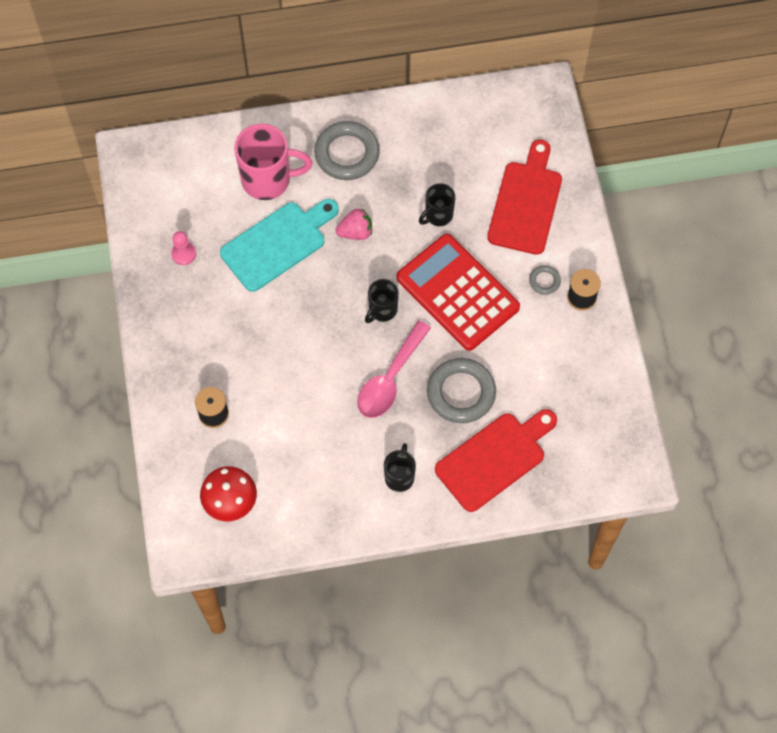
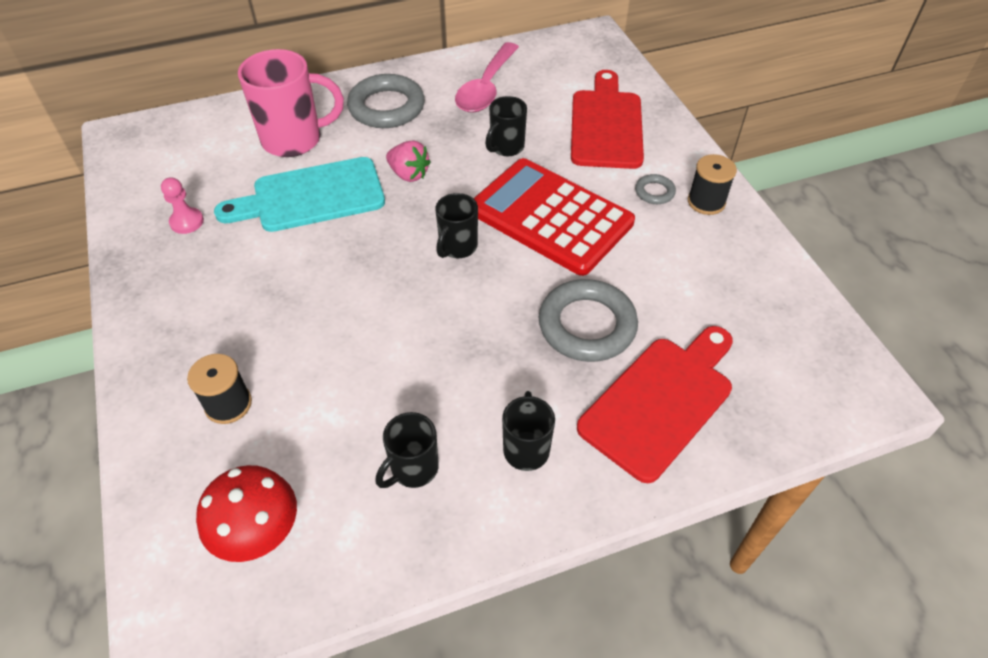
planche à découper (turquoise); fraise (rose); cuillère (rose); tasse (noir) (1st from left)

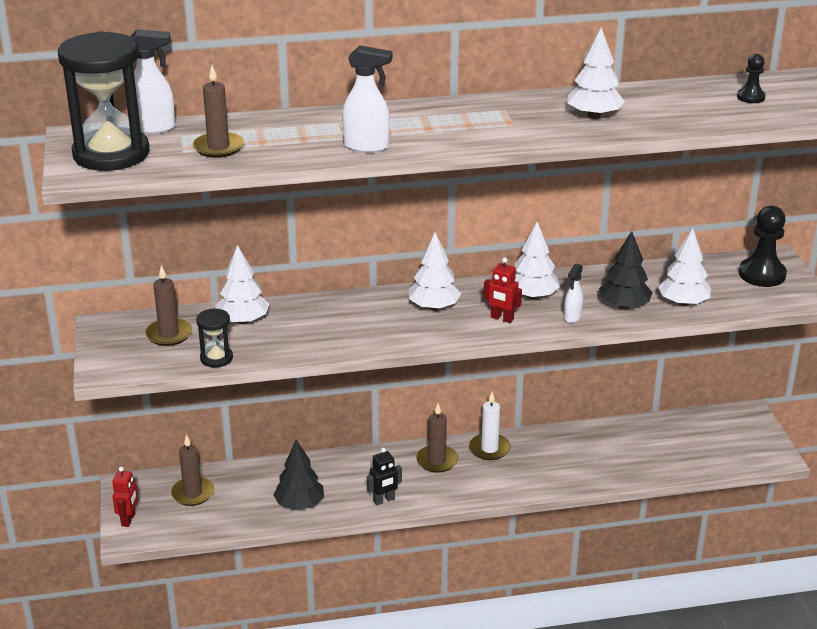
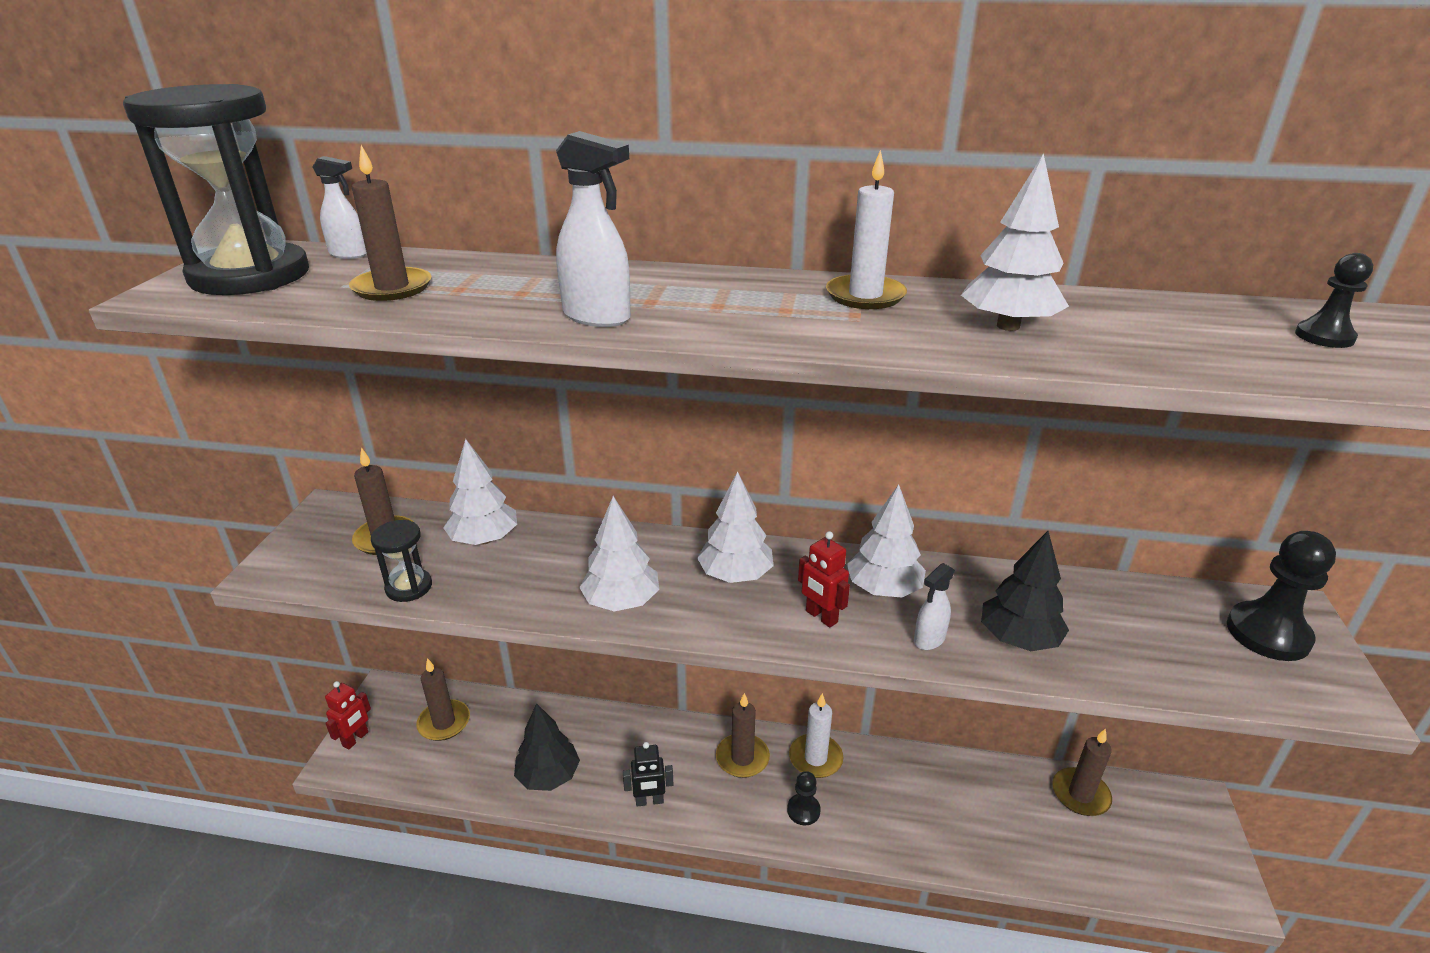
vaporisateur (blanc) (1st from left); arbre (blanc) (2nd from left); bougie (blanc) (2nd from left); bougie (marron) (5th from left); pion (noir) (1st from left)

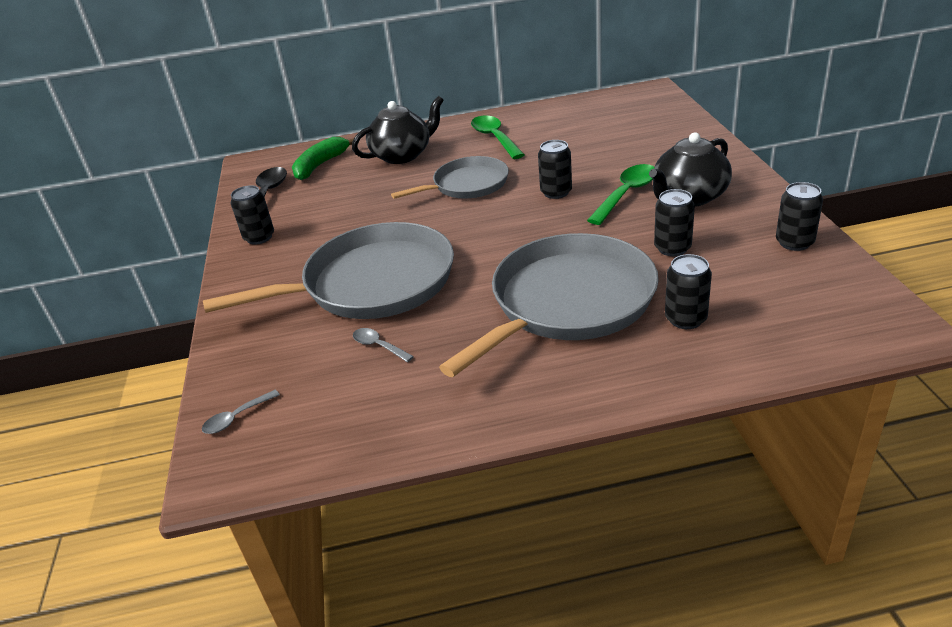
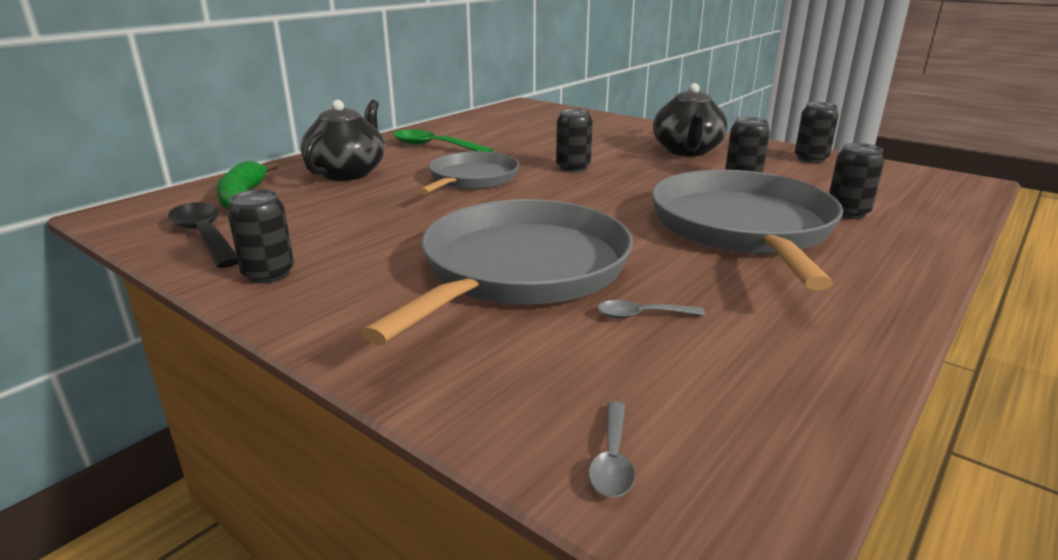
cuillère (vert) (2nd from left in the first image)

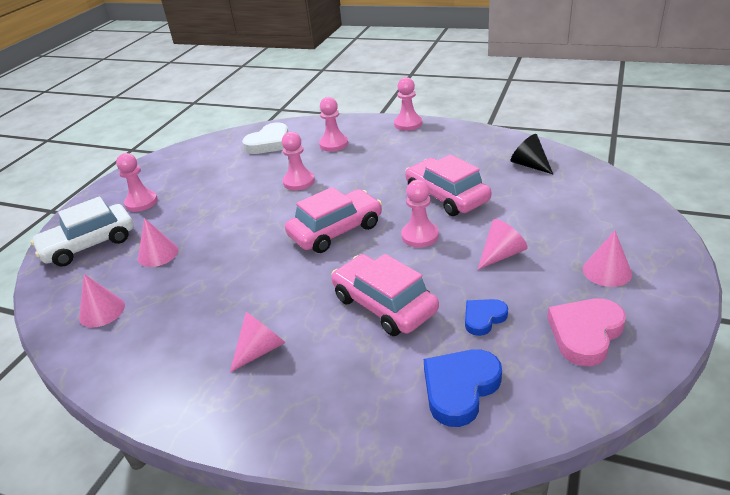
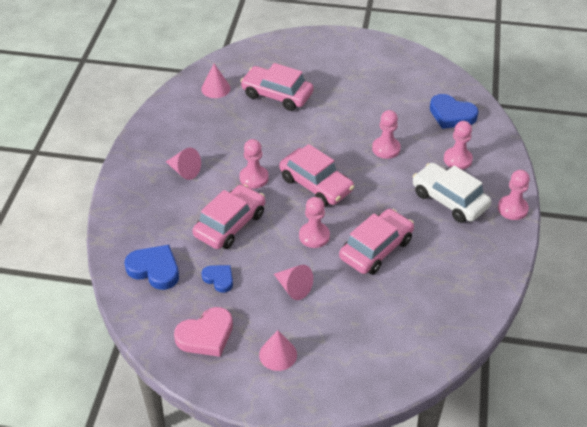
cœur (bleu) (3rd from left); cône (noir); pion (rose) (1st from left); voiture (blanc); voiture (rose) (2nd from left); cœur (rose)

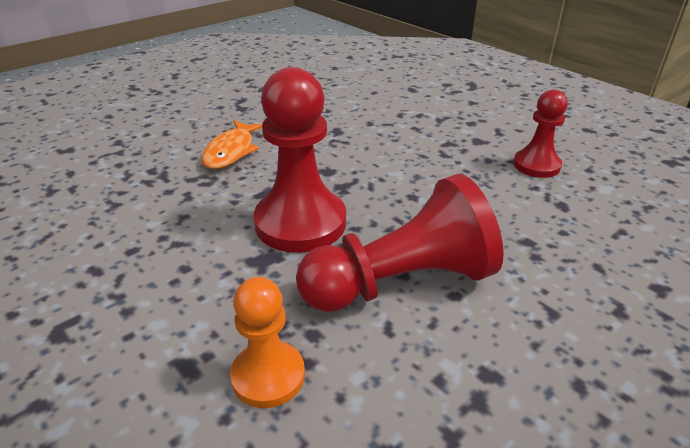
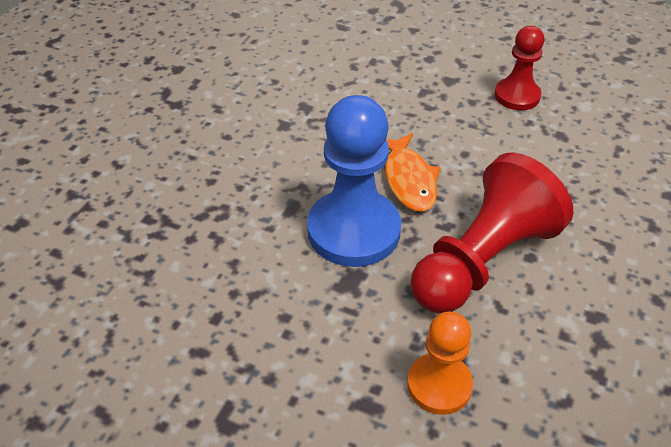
pion (bleu); poisson (orange)

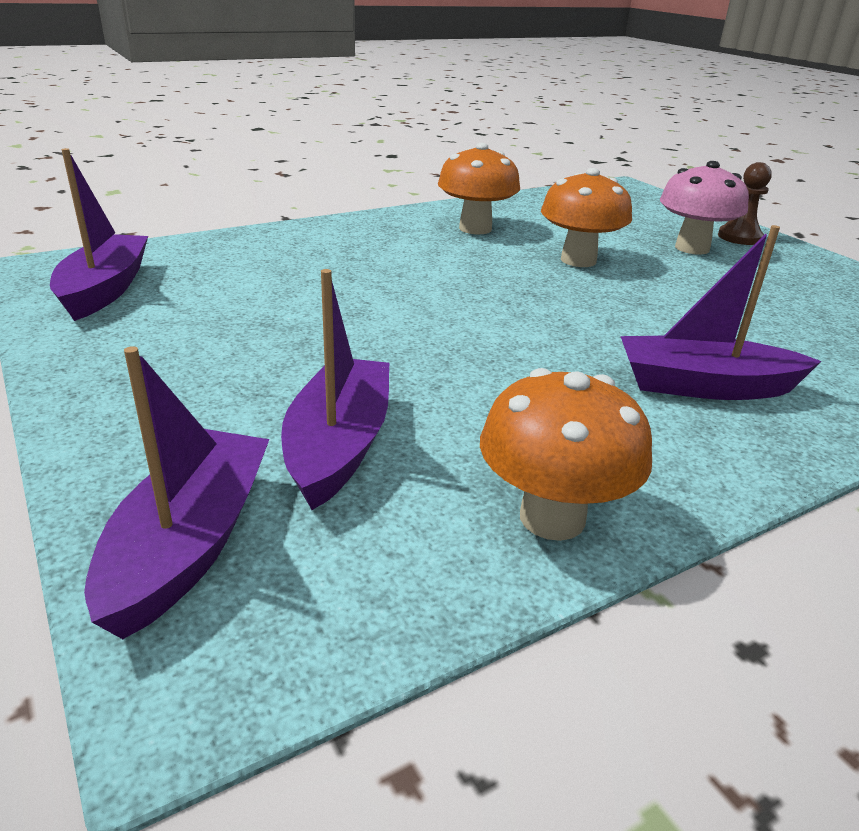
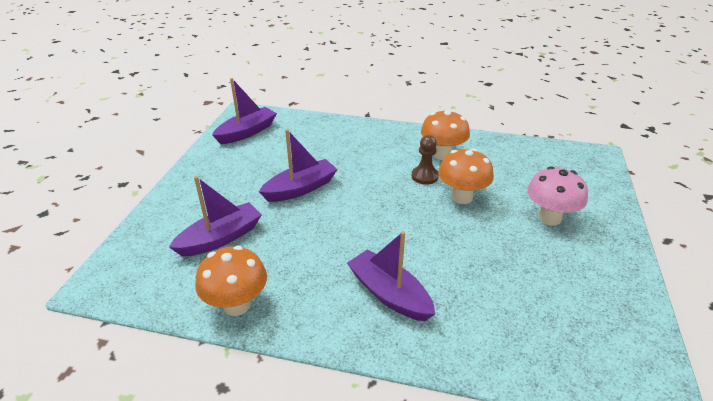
pion (marron); bateau (violet) (3rd from left)

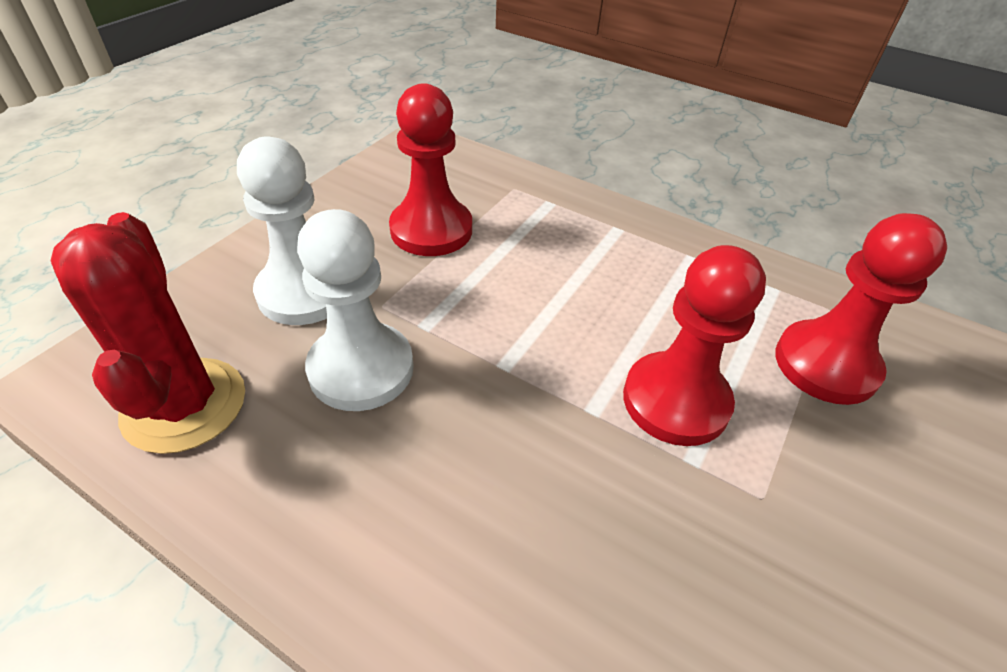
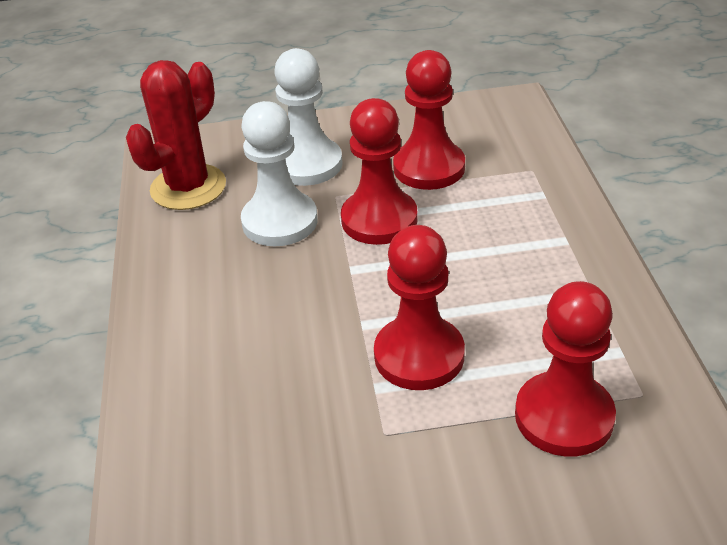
pion (rouge) (1st from left)

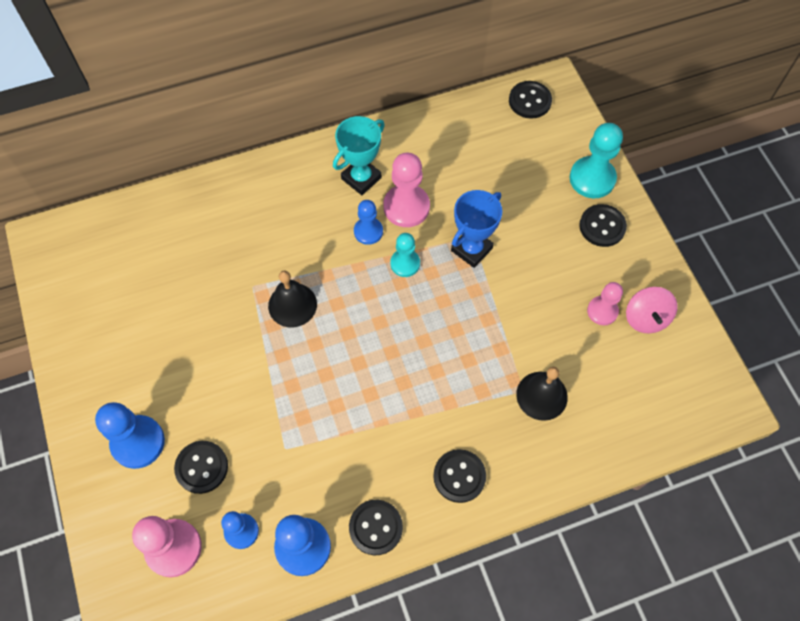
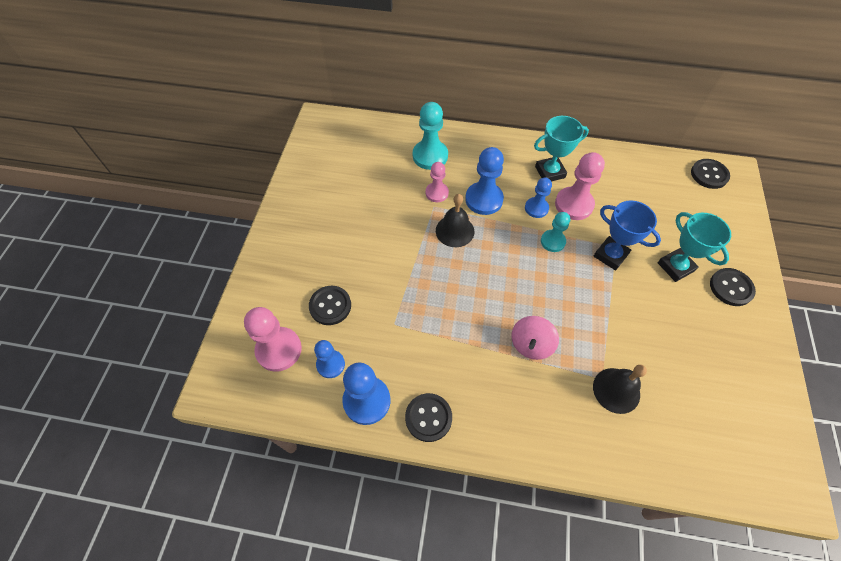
pion (turquoise) (1st from left); trophée (bleu); pion (rose) (2nd from left); toupie (rose); pion (bleu) (3rd from left); bouton (noir) (3rd from left in the first image); trophée (turquoise) (2nd from left)

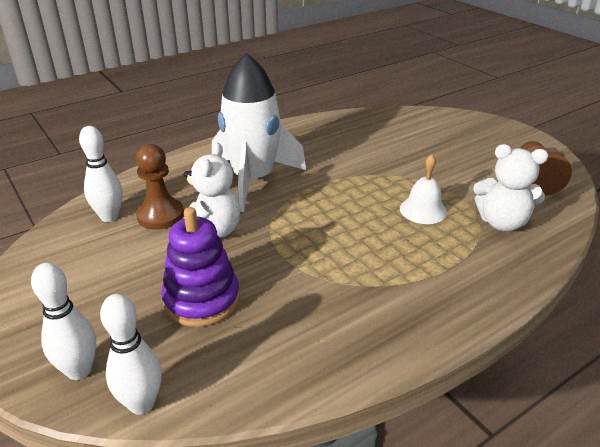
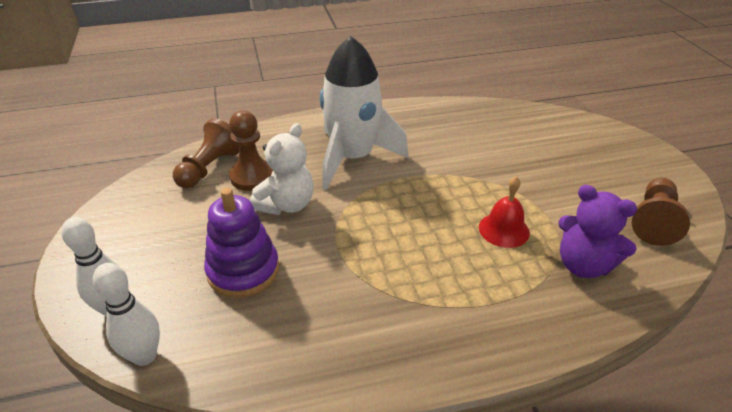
pion (marron) (1st from left); ours en peluche (violet); cloche (rouge)

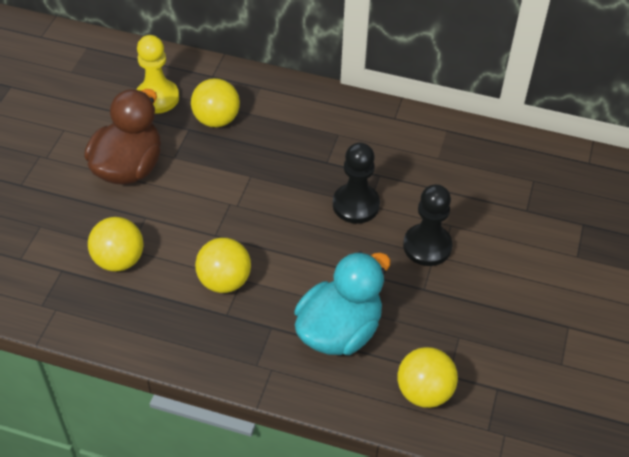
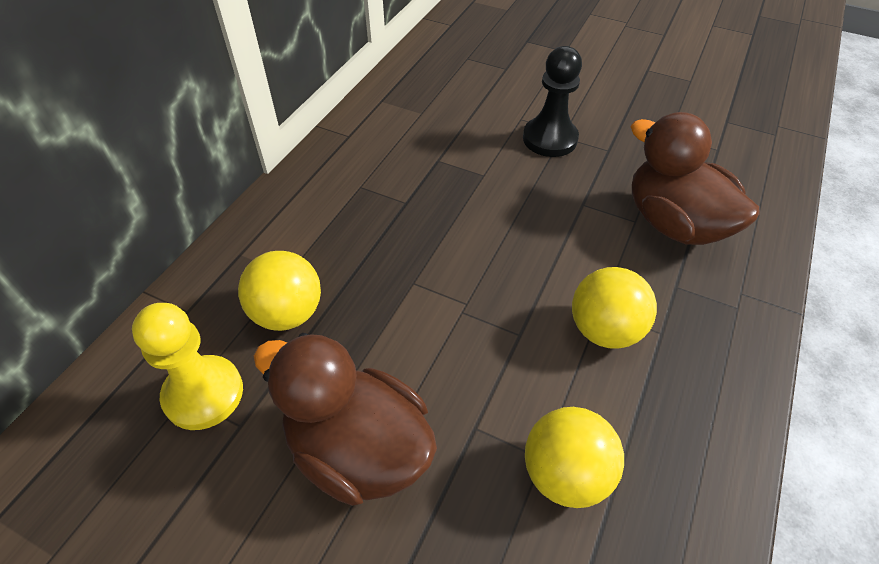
pion (noir) (1st from left in the first image); canard (marron) (2nd from left); balle (jaune) (4th from left in the first image)

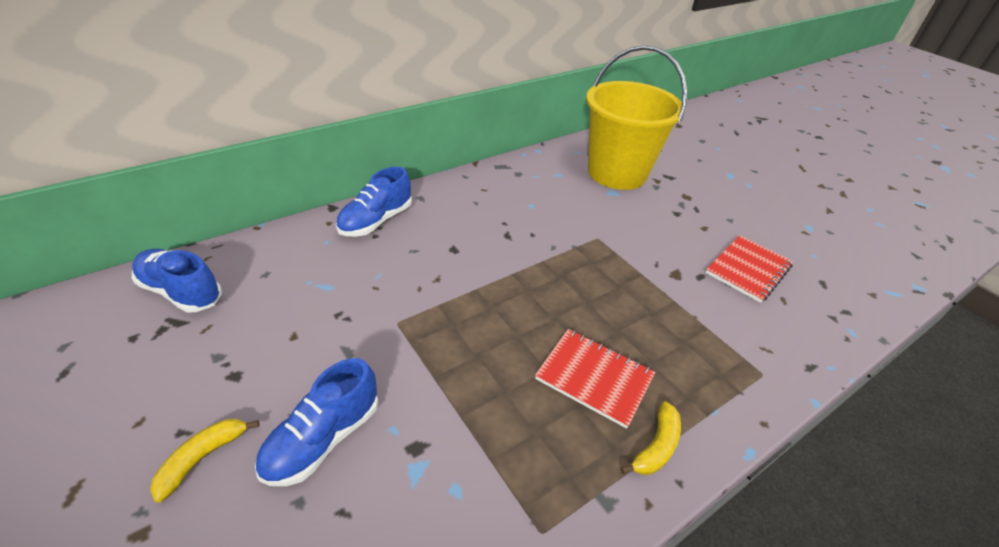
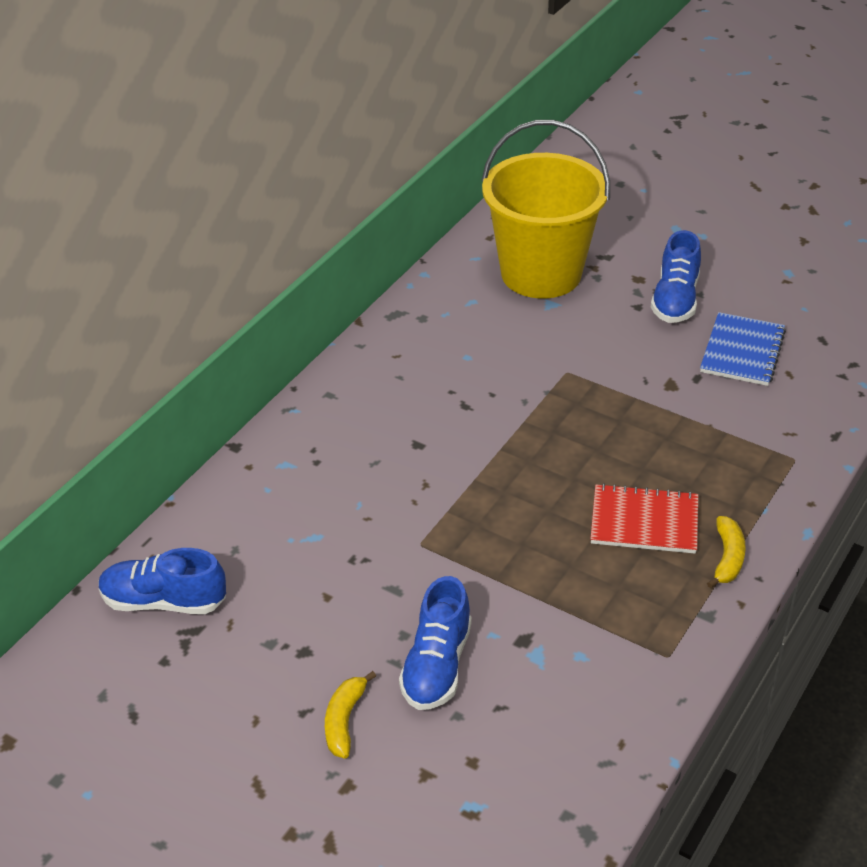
chaussure (bleu) (3rd from left); carnet (bleu)

